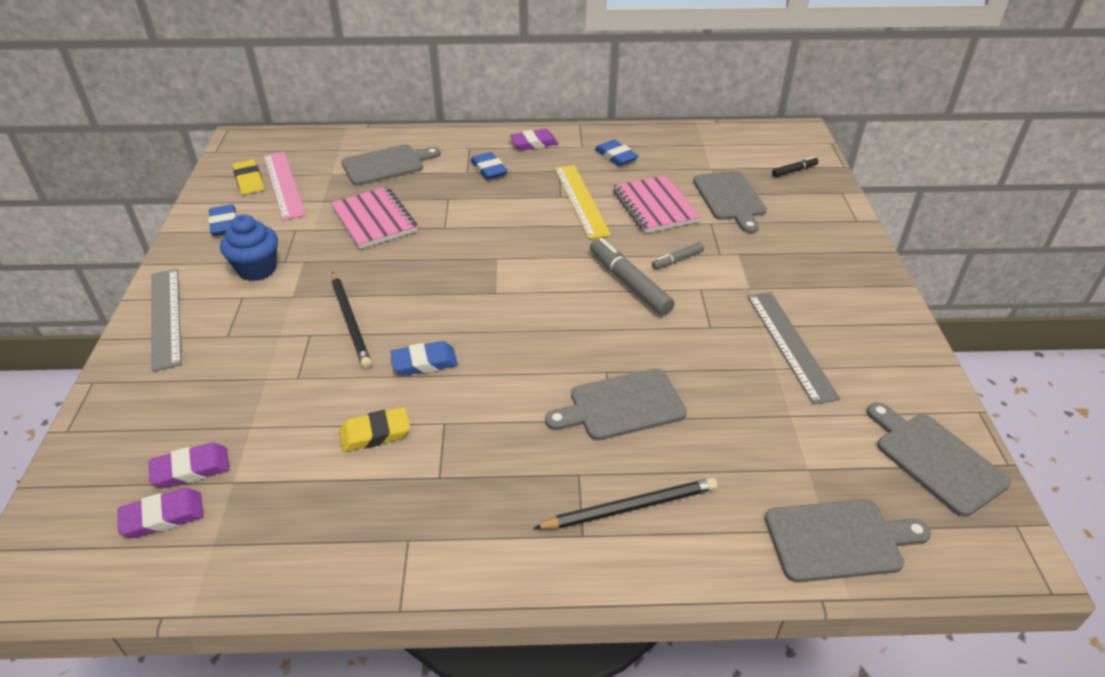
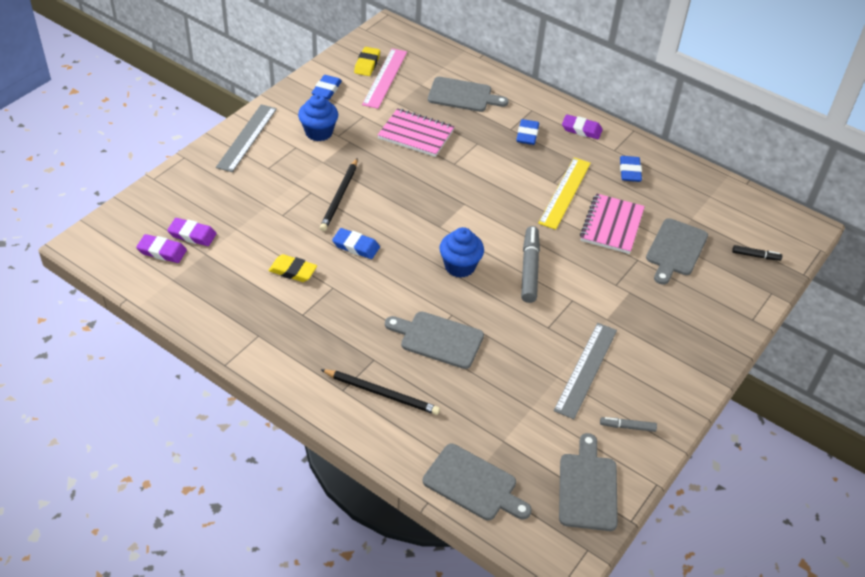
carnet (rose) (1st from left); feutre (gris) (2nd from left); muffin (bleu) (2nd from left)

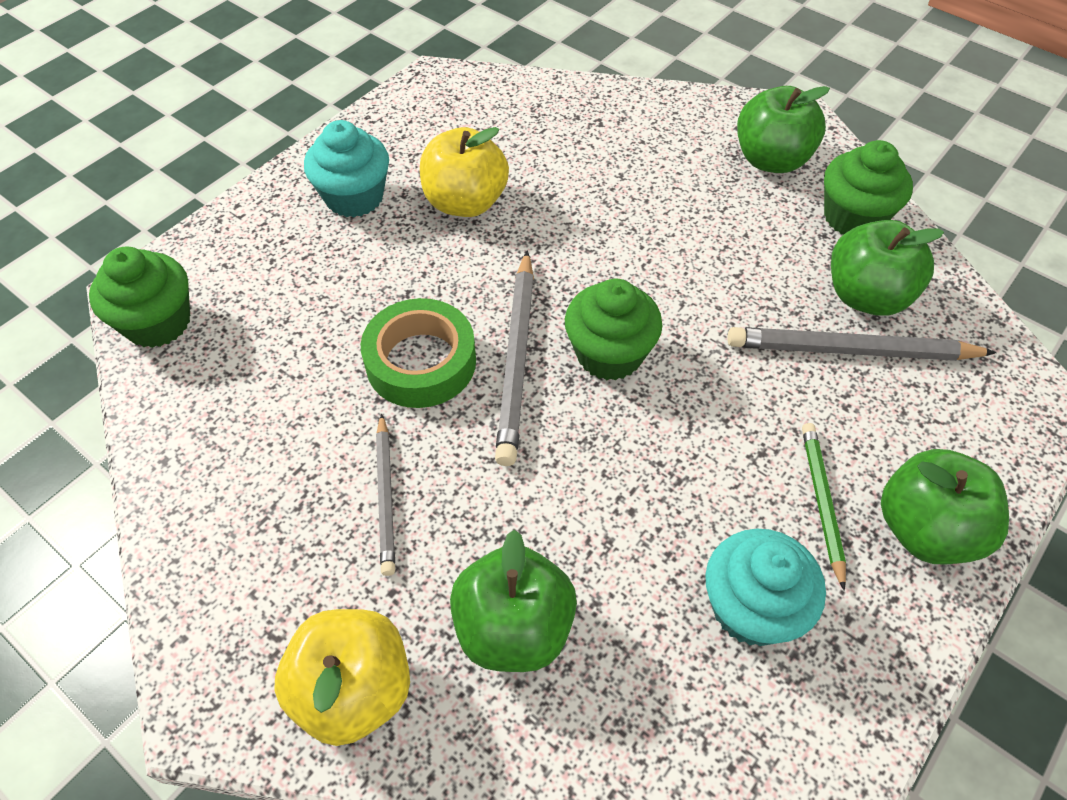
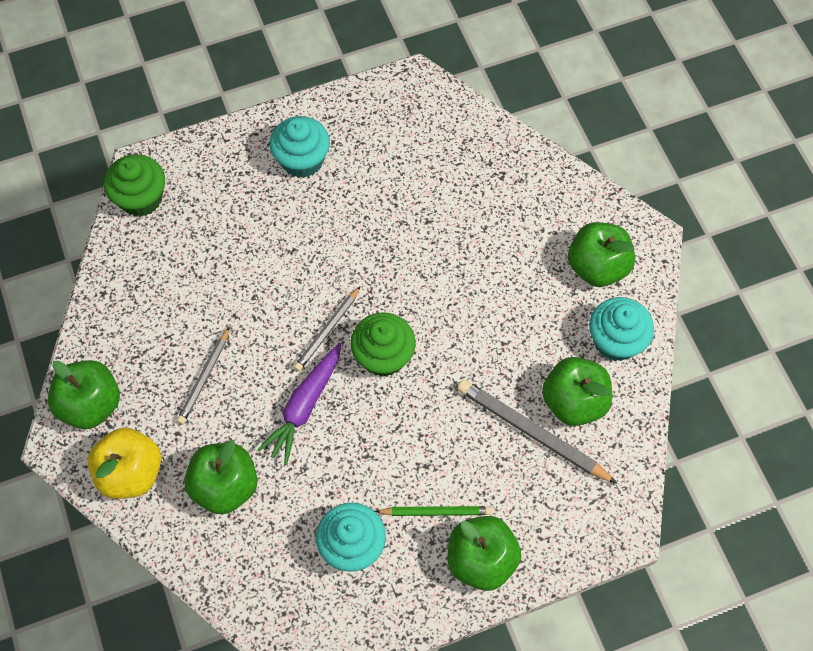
pomme (jaune) (2nd from left in the first image); muffin (turquoise) (3rd from left); crayon (gris) (2nd from left); ruban adhésif (vert); crayon (vert); carotte (violet); pomme (vert) (1st from left)

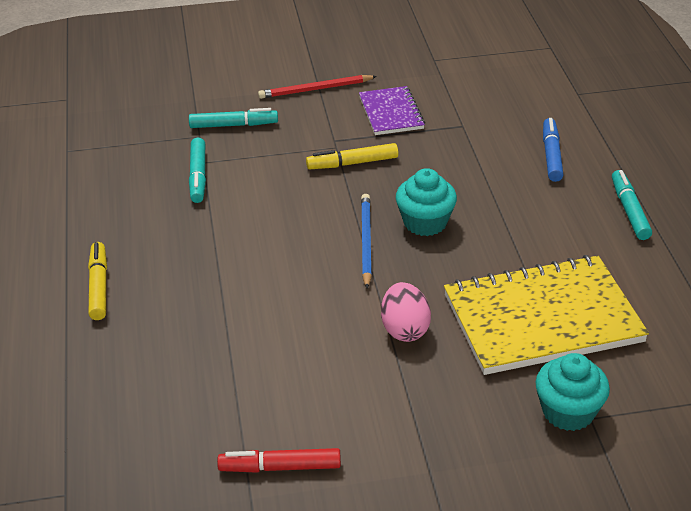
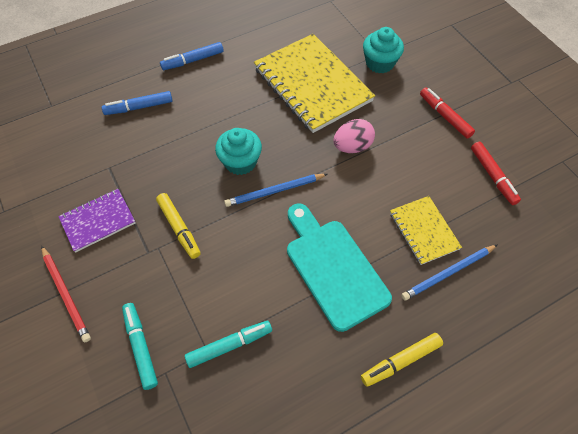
feutre (bleu) (2nd from left); feutre (rouge) (1st from left); carnet (jaune) (2nd from left); planche à découper (turquoise); crayon (bleu) (2nd from left)

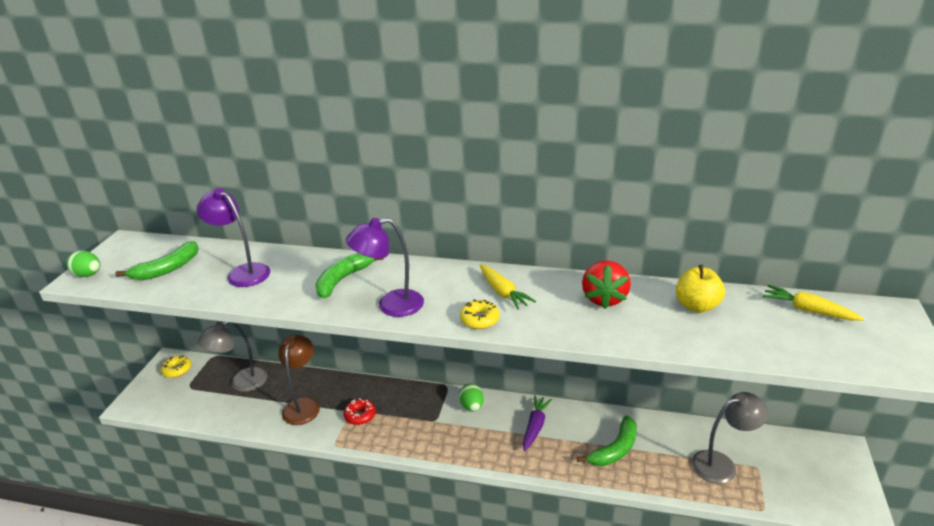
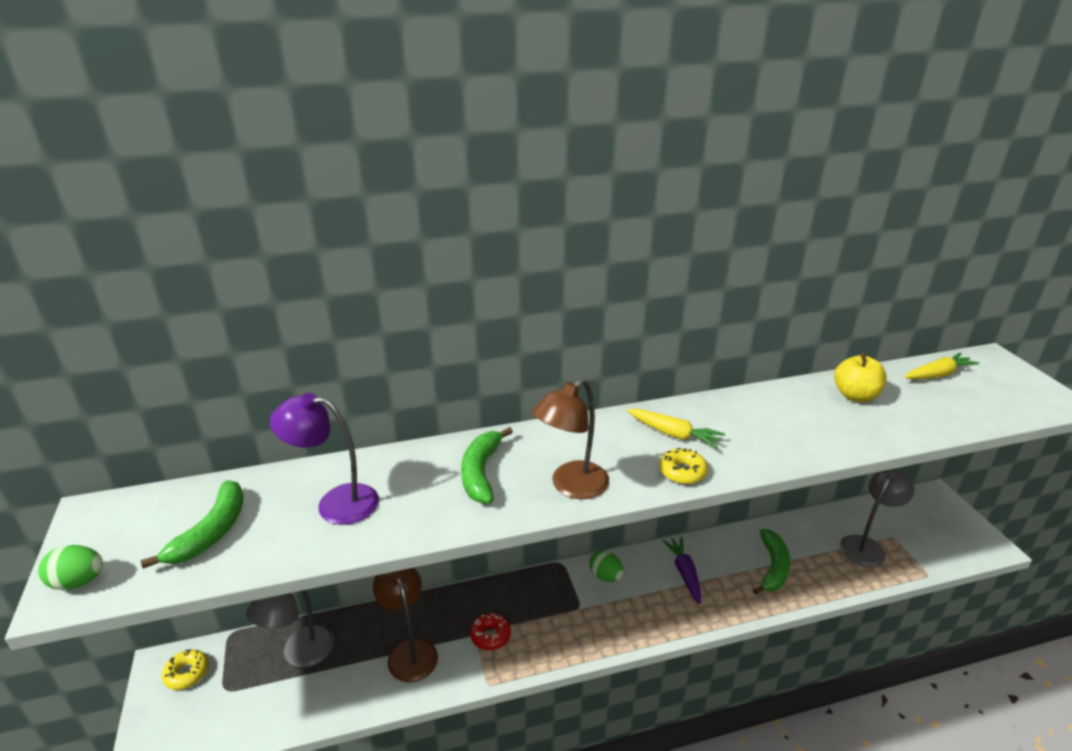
lampe (marron) (2nd from left); fraise (rouge); carotte (jaune) (2nd from left)

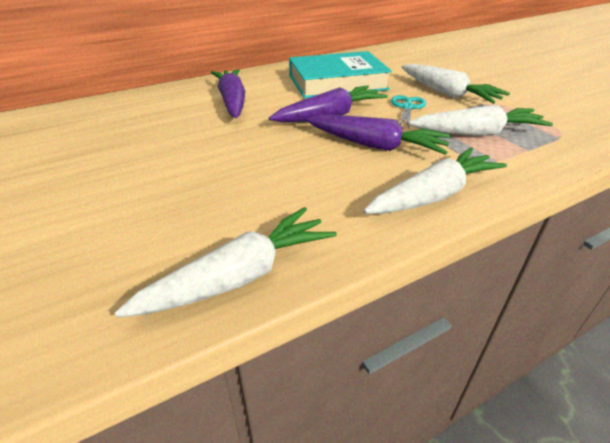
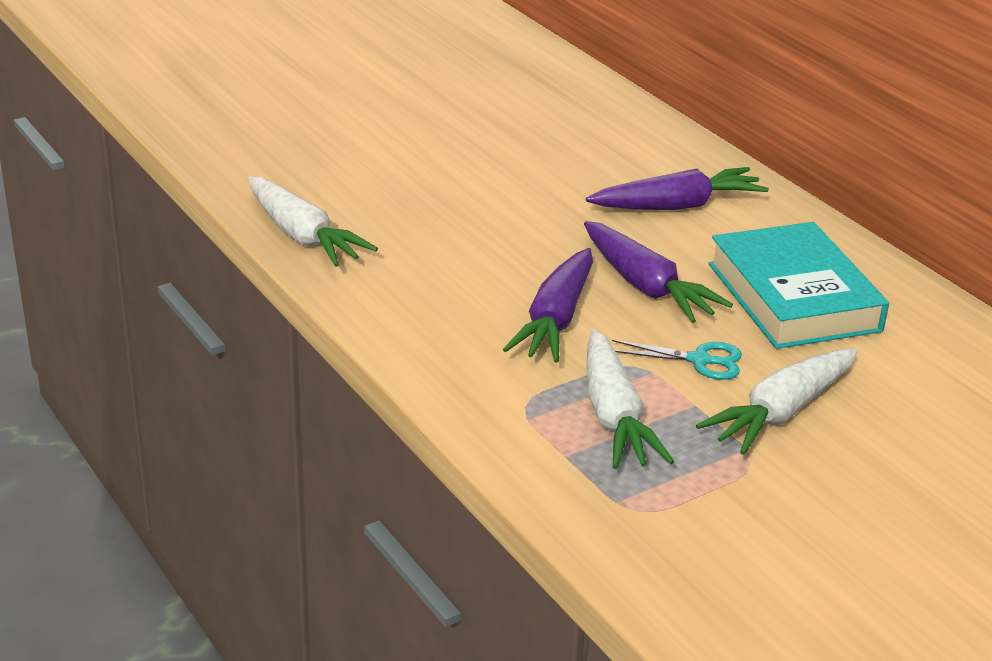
carotte (blanc) (2nd from left in the first image)

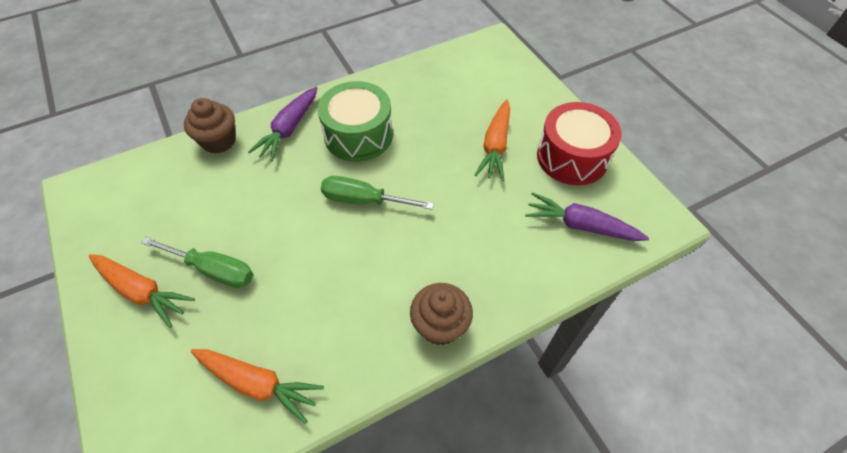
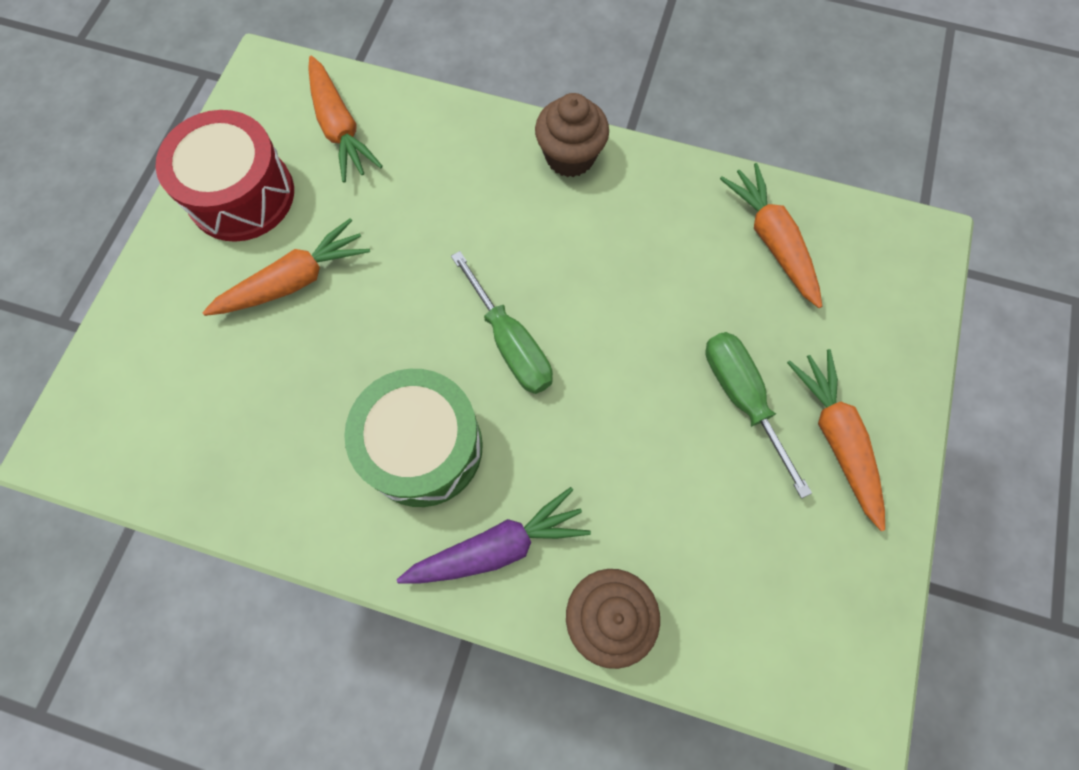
carotte (orange) (2nd from left)

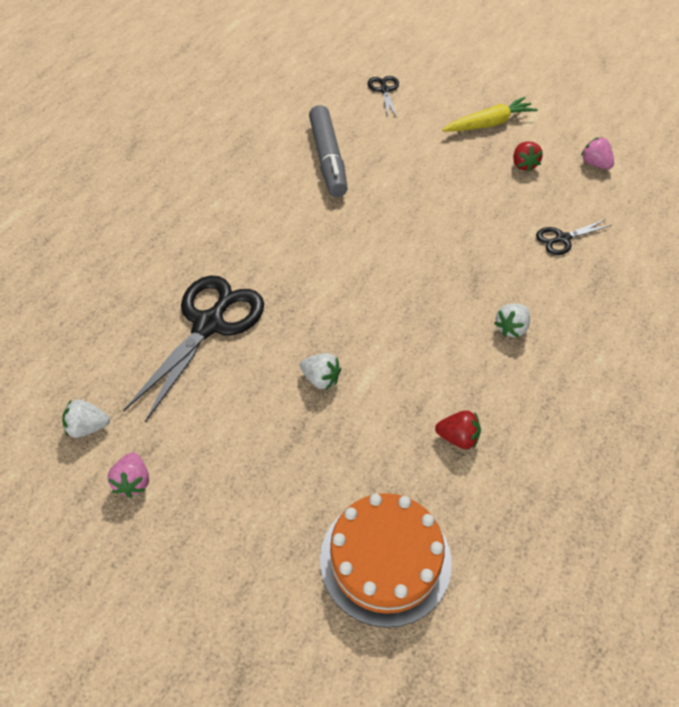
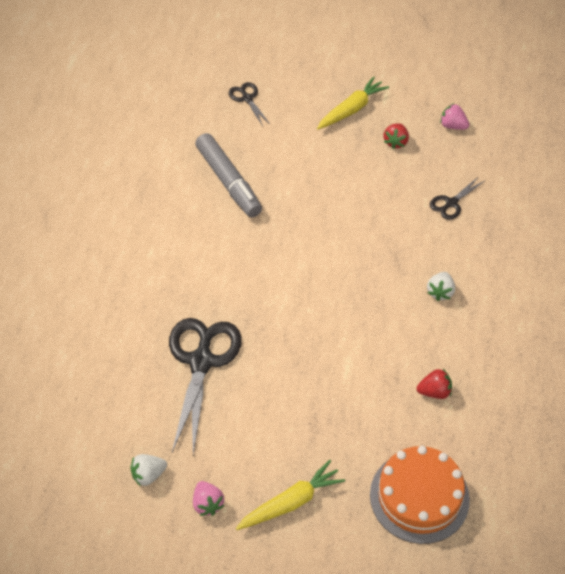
fraise (rouge) (1st from left); fraise (blanc) (2nd from left in the first image); carotte (jaune) (1st from left)

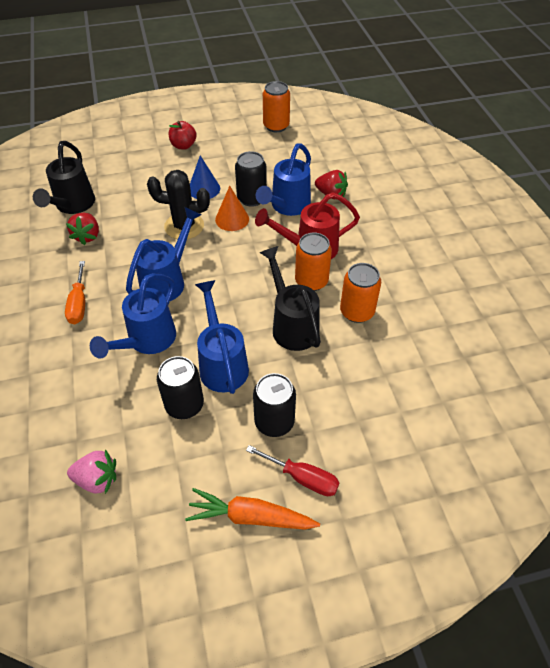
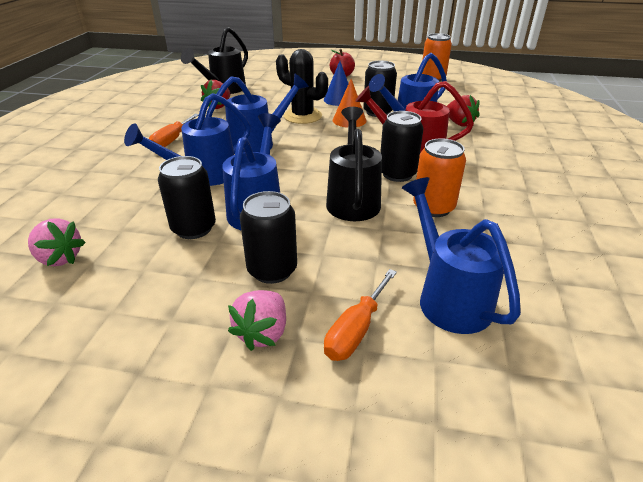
canette (noir) (4th from left); fraise (rose) (2nd from left); carotte (orange); arrosoir (bleu) (5th from left); tournevis (orange) (2nd from left)

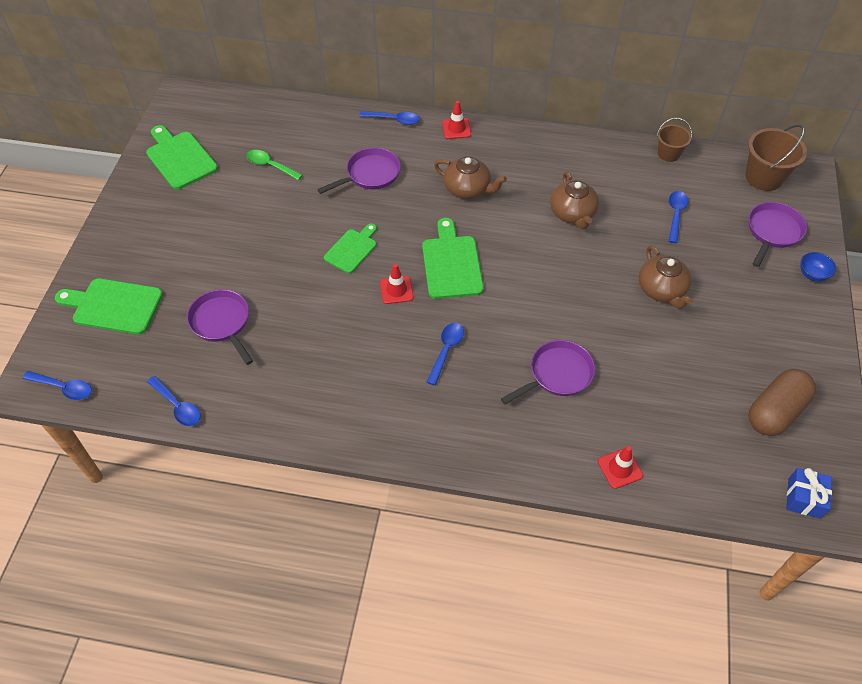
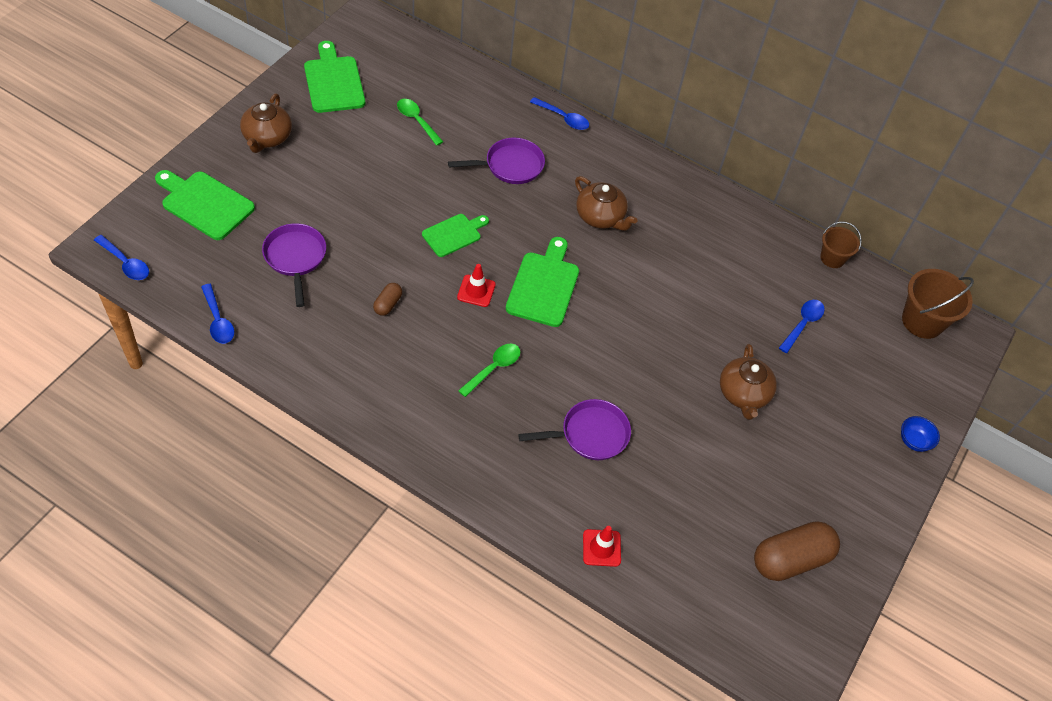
cône de chantier (rouge) (2nd from left in the first image); théière (marron) (1st from left); poêle (violet) (4th from left in the first image); cuillère (vert) (2nd from left); cadeau (bleu); gélule (marron) (1st from left)

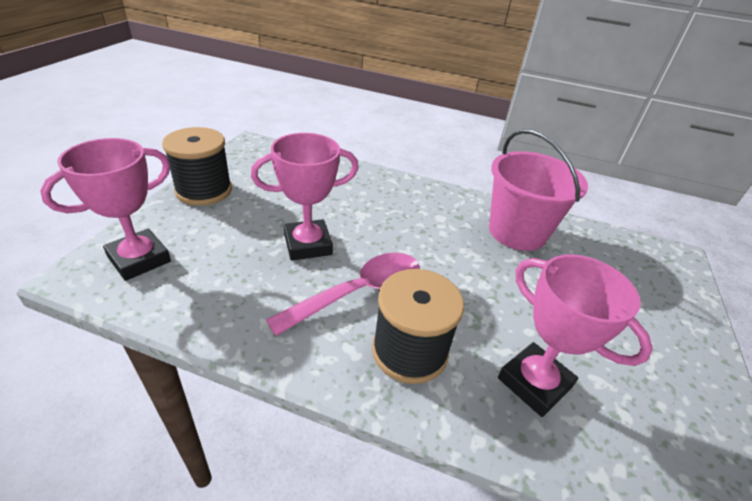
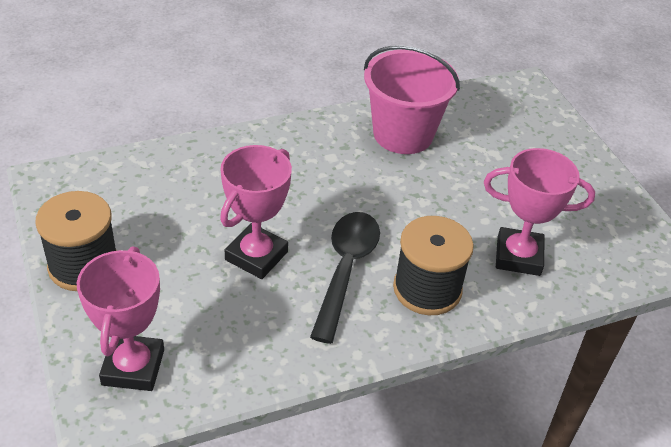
cuillère (noir)

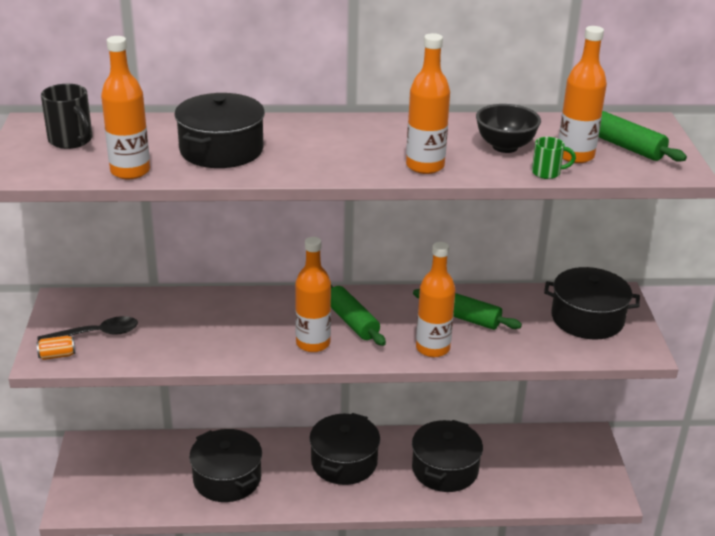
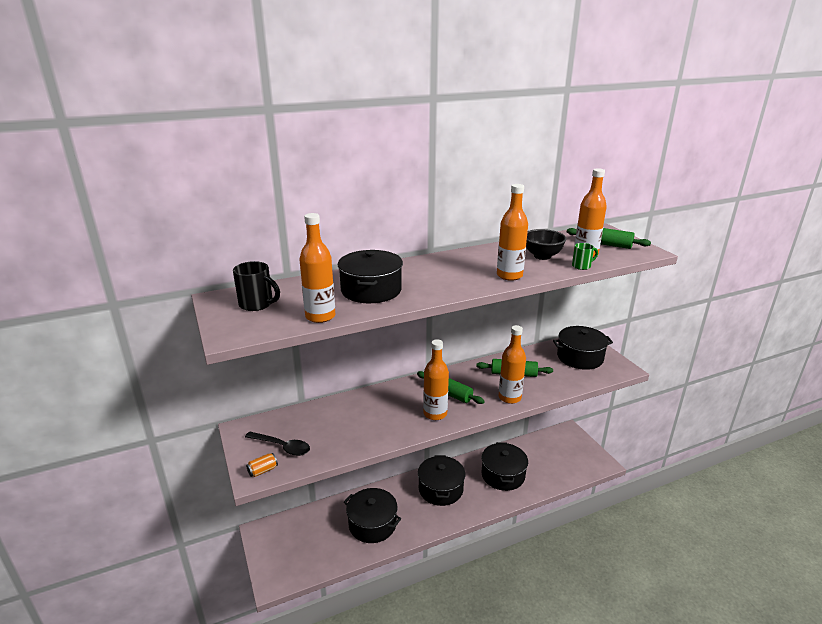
cuillère (noir)

